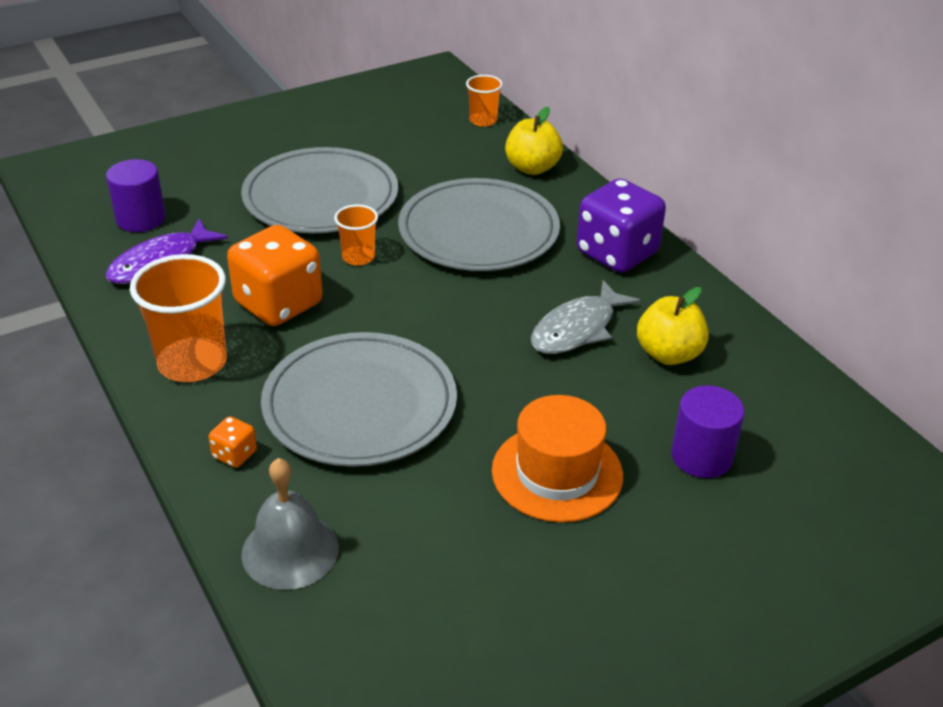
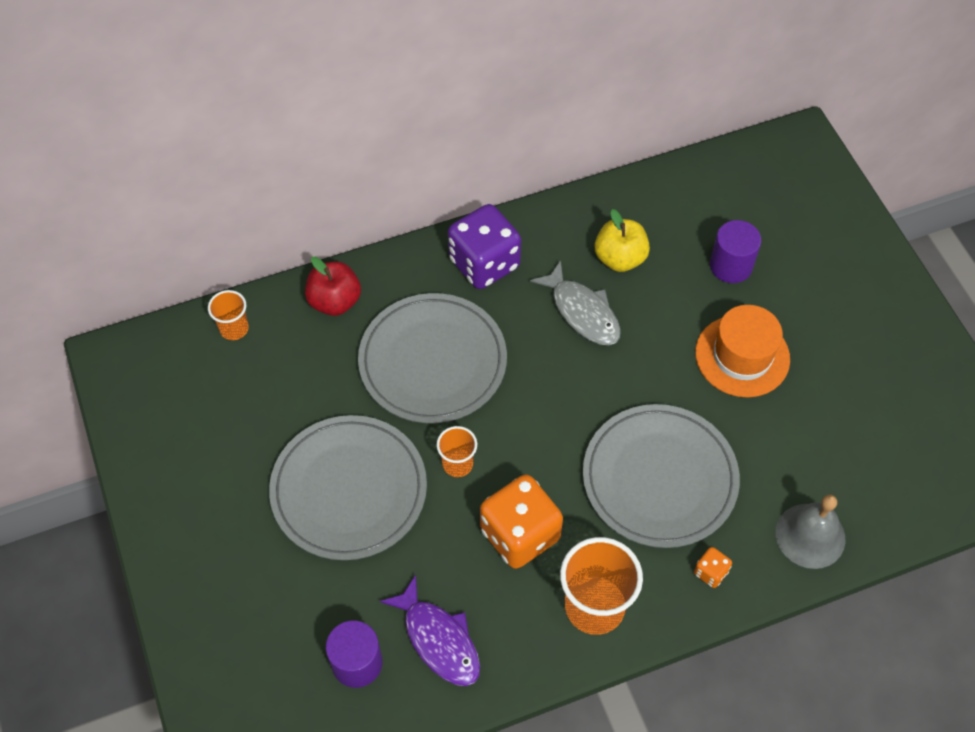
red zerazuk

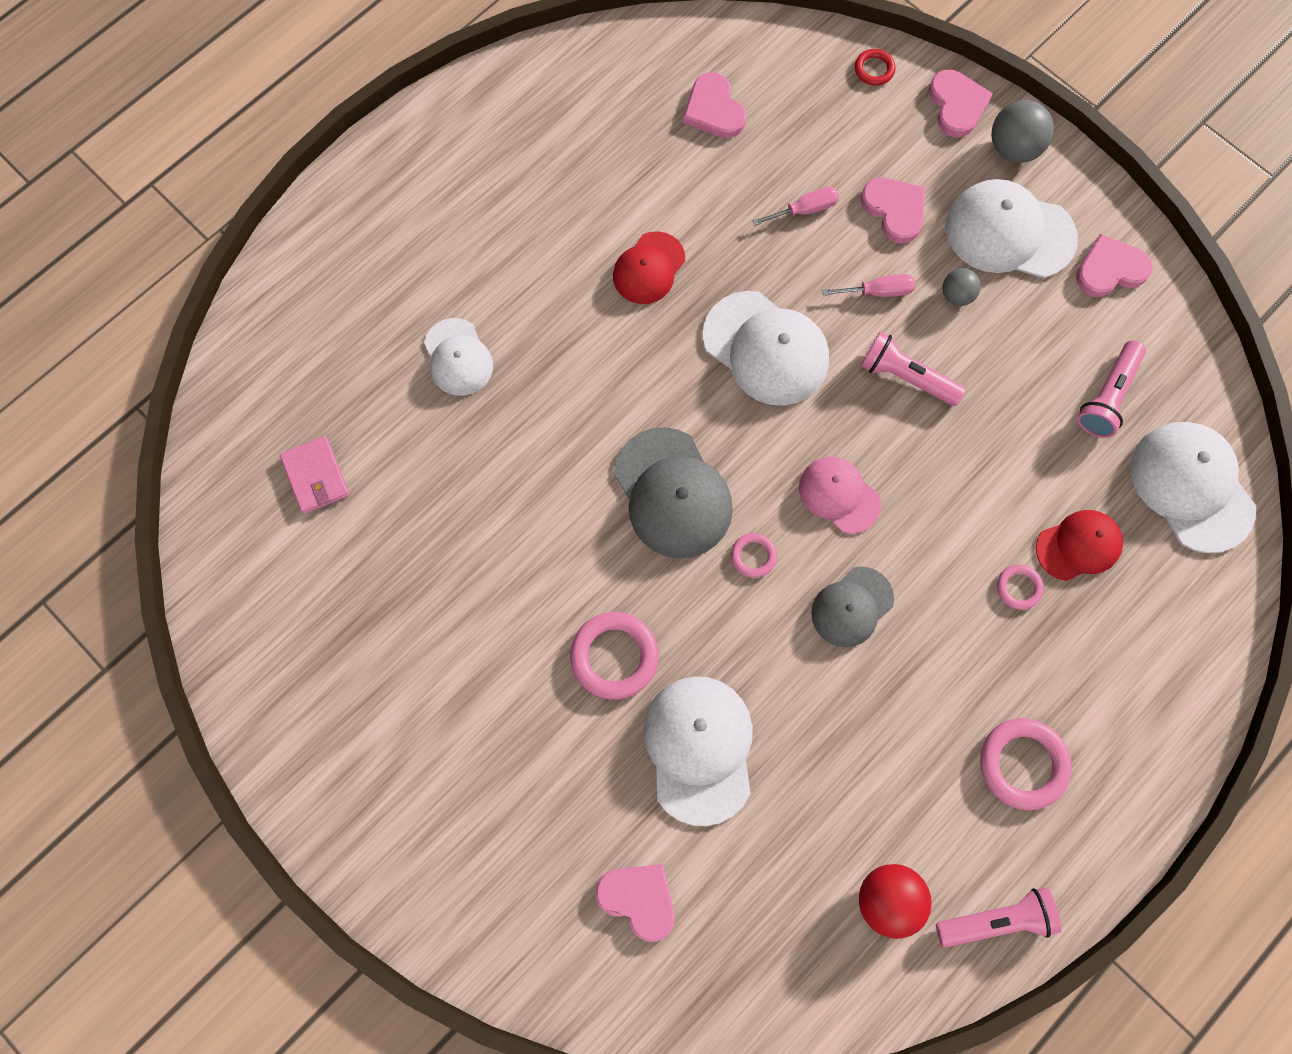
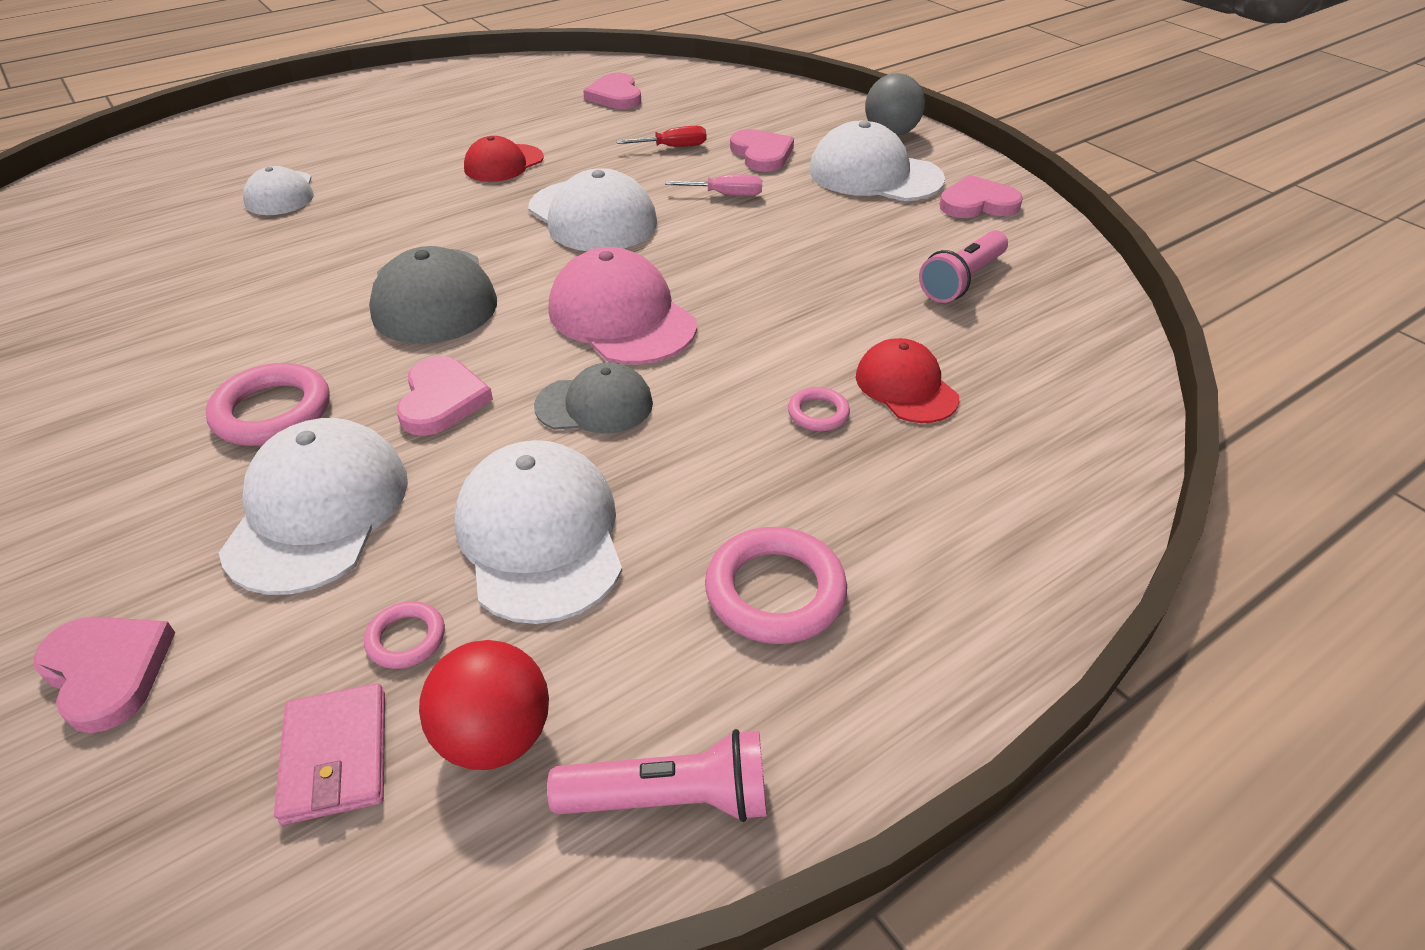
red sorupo
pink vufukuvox (no. 2 from left)
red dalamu
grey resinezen (no. 1 from left in the first image)
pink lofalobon (no. 1 from left in the first image)
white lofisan (no. 3 from left)
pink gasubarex
pink lofisan
red lofisan (no. 2 from left)
pink sorupo (no. 2 from left)
grey lofisan (no. 2 from left)

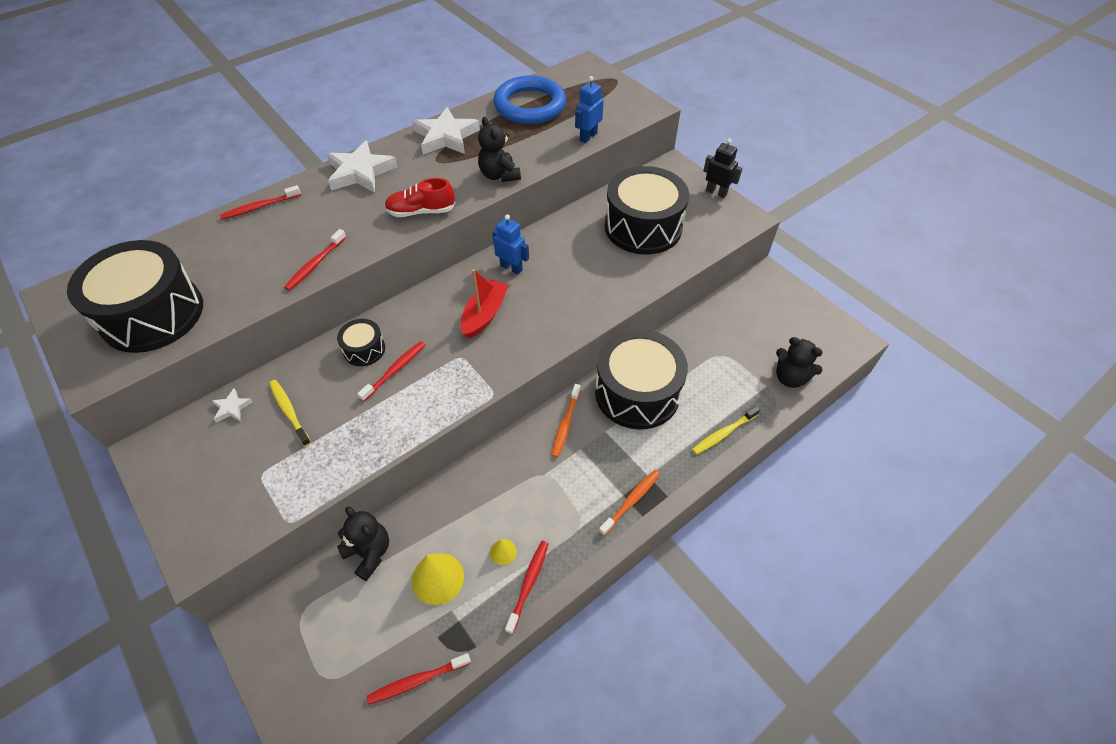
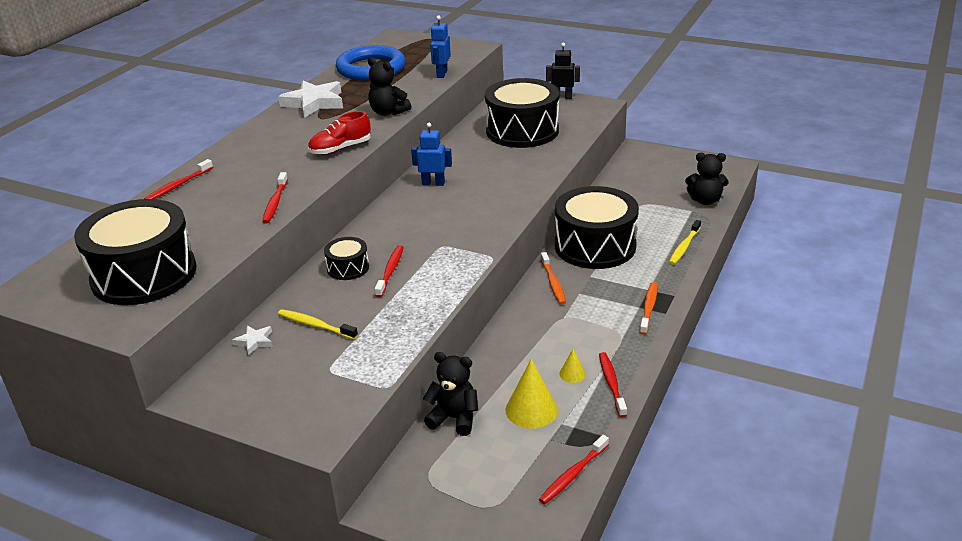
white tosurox (no. 2 from left in the first image)
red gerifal

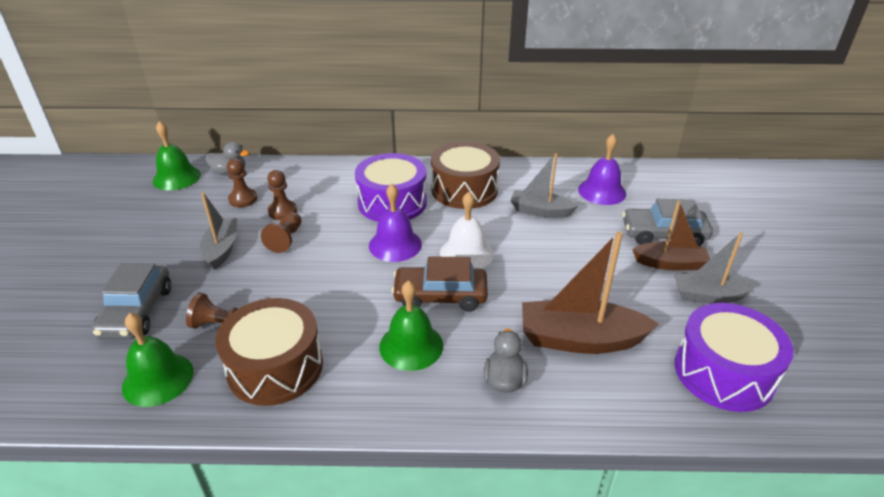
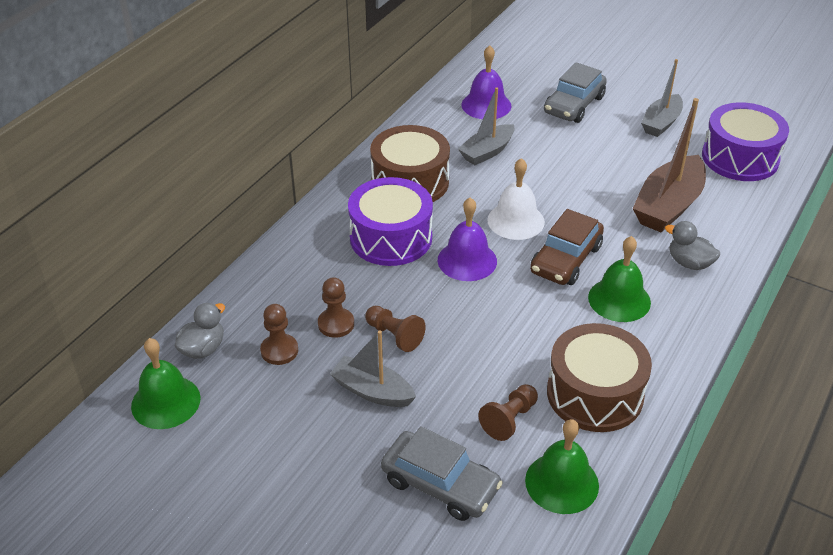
brown gerifal (no. 2 from left in the first image)

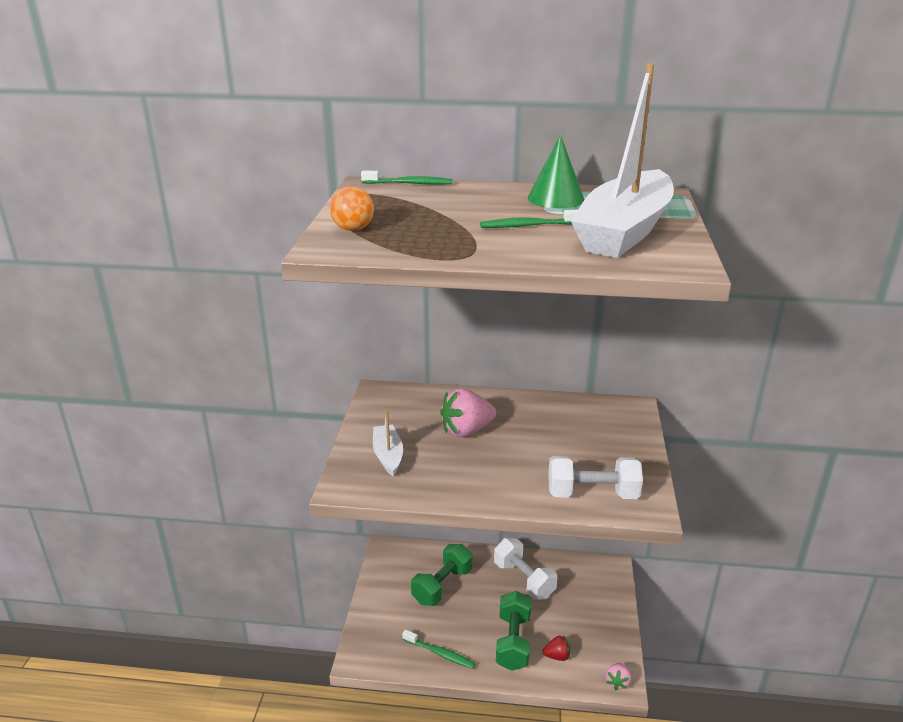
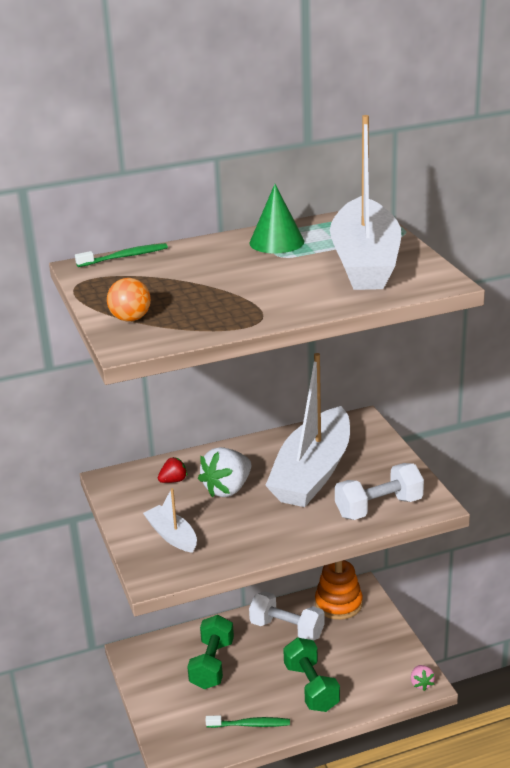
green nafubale (no. 3 from left in the first image)
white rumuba
red rumuba
white gerifal (no. 2 from left)
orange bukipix

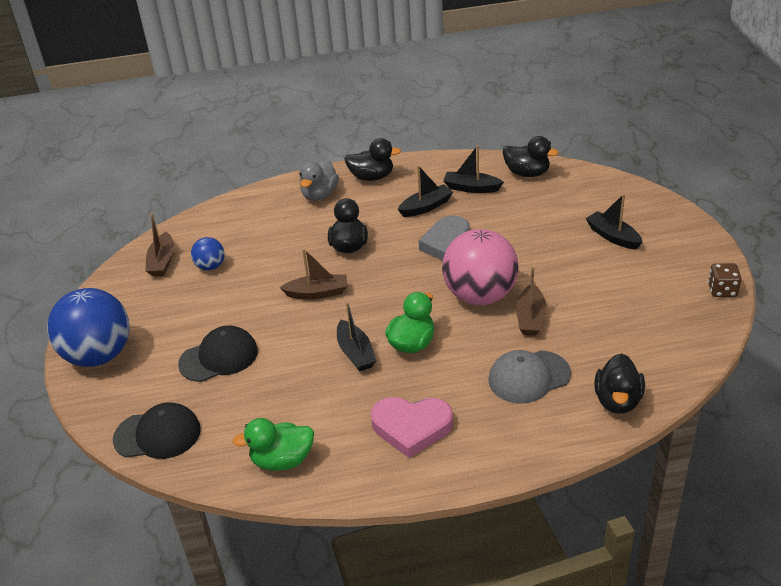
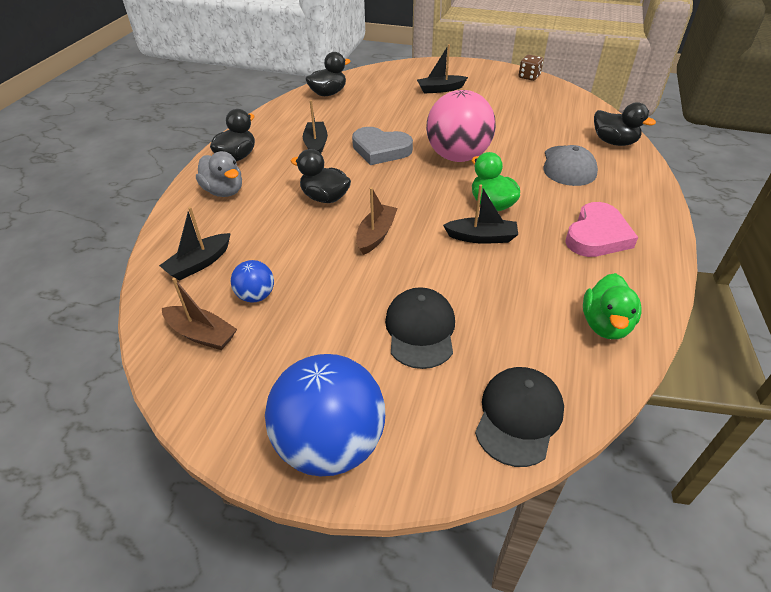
black gerifal (no. 1 from left)
brown gerifal (no. 3 from left in the first image)

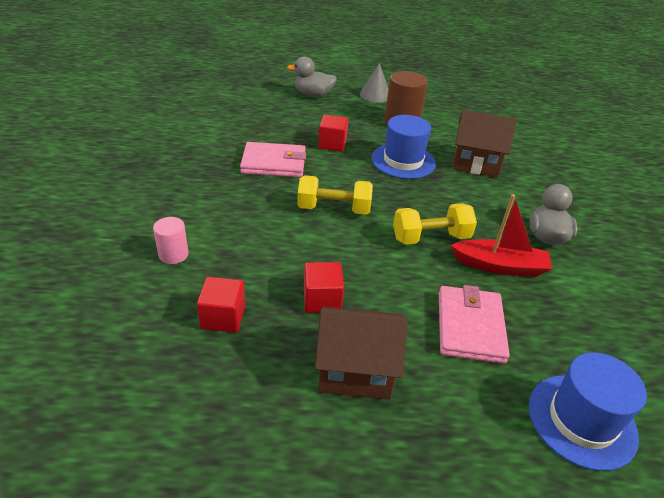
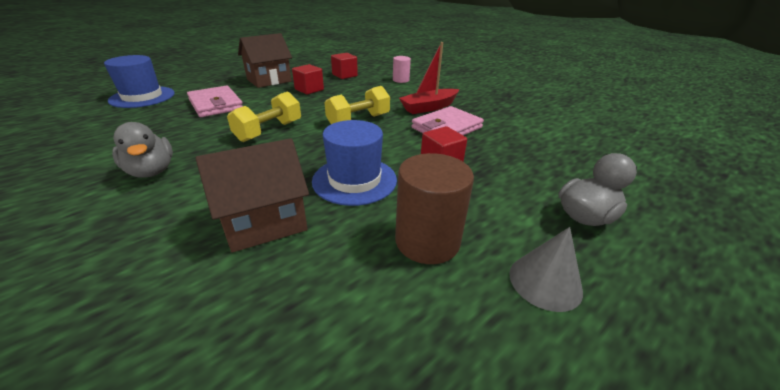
red gerifal

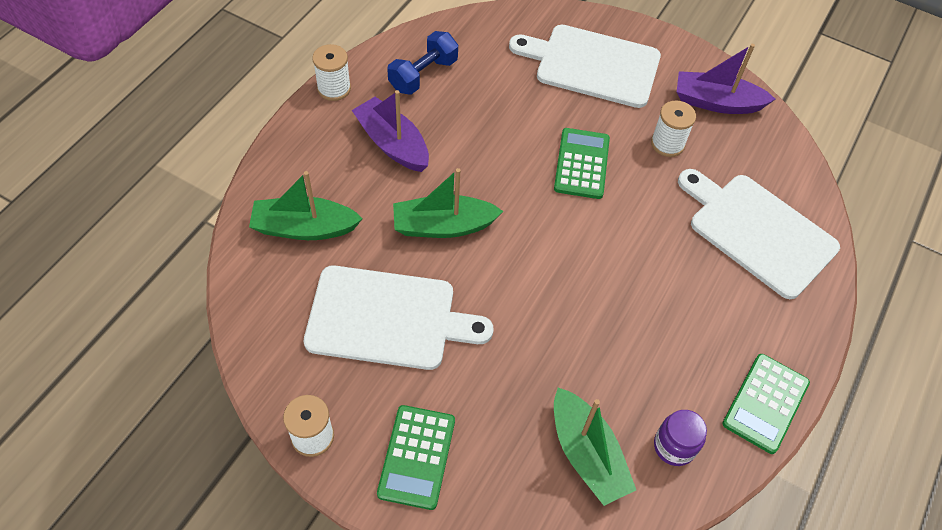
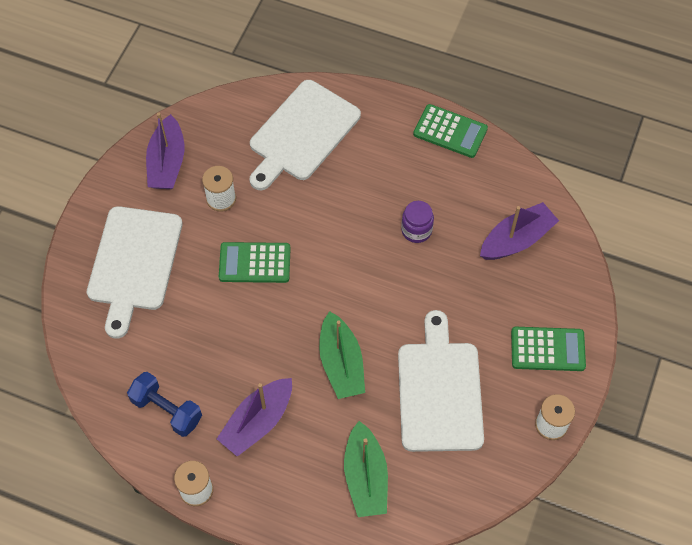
purple gerifal (no. 3 from left)
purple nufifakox

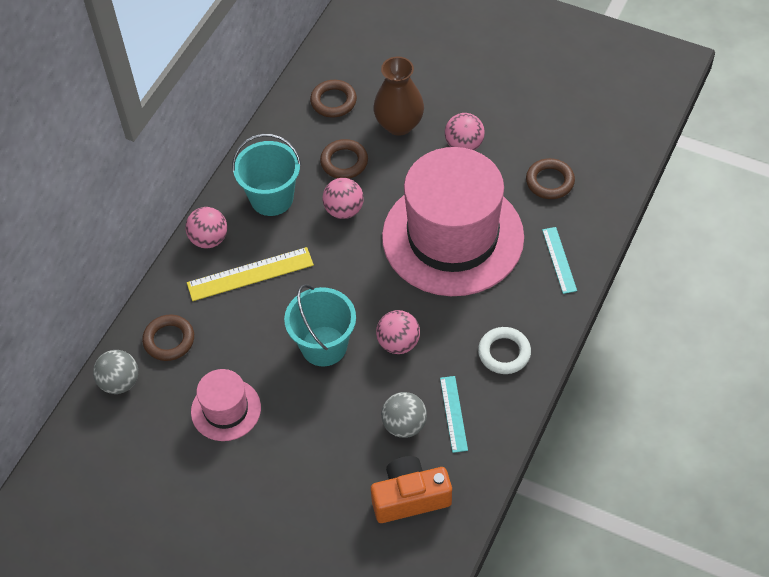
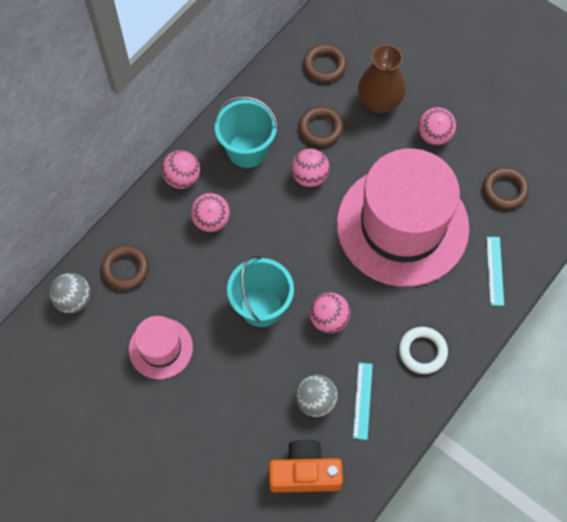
pink resinezen (no. 2 from left)

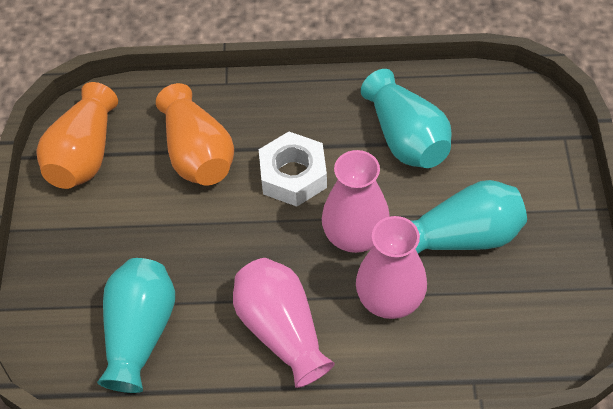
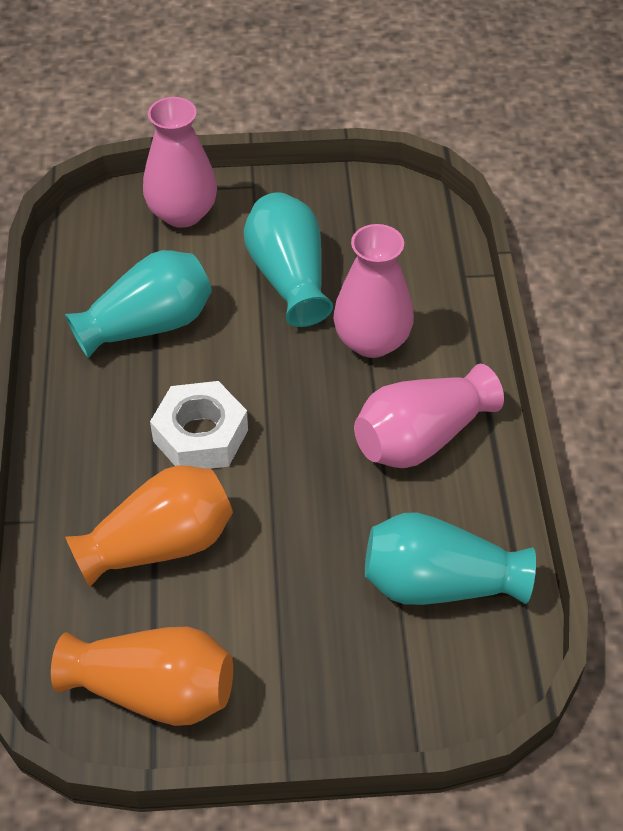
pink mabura (no. 1 from left)

